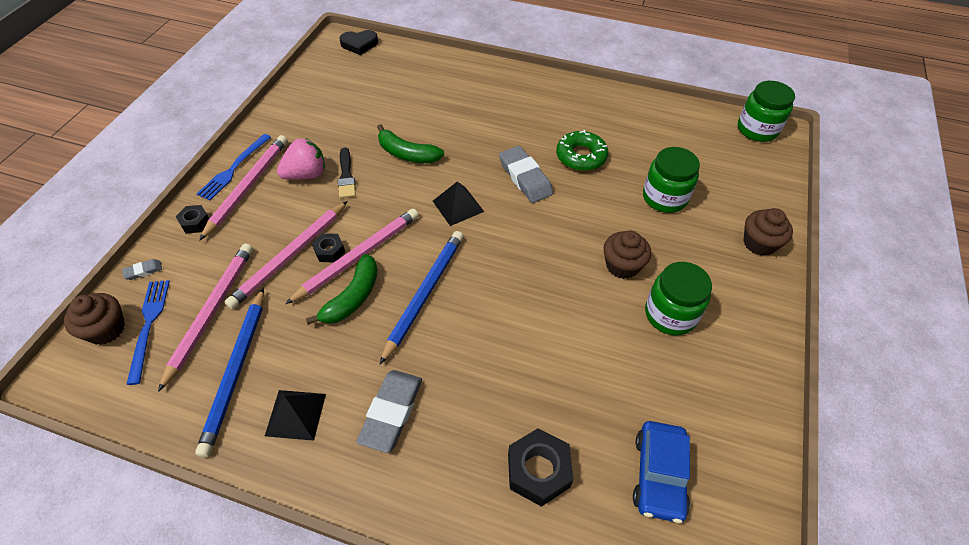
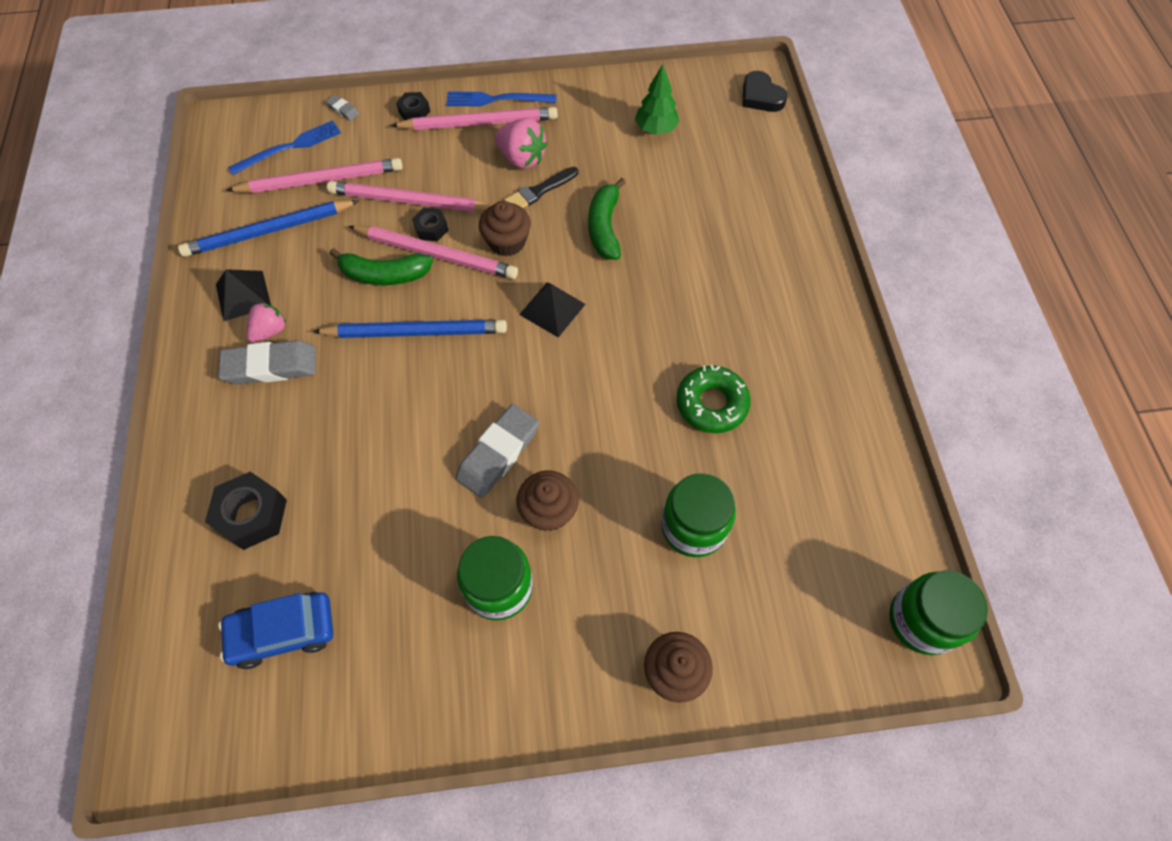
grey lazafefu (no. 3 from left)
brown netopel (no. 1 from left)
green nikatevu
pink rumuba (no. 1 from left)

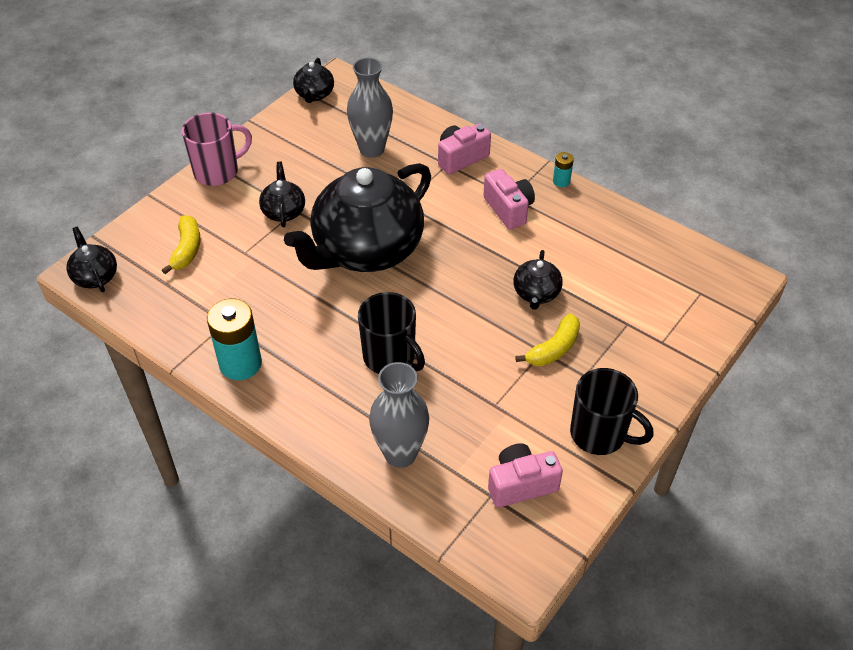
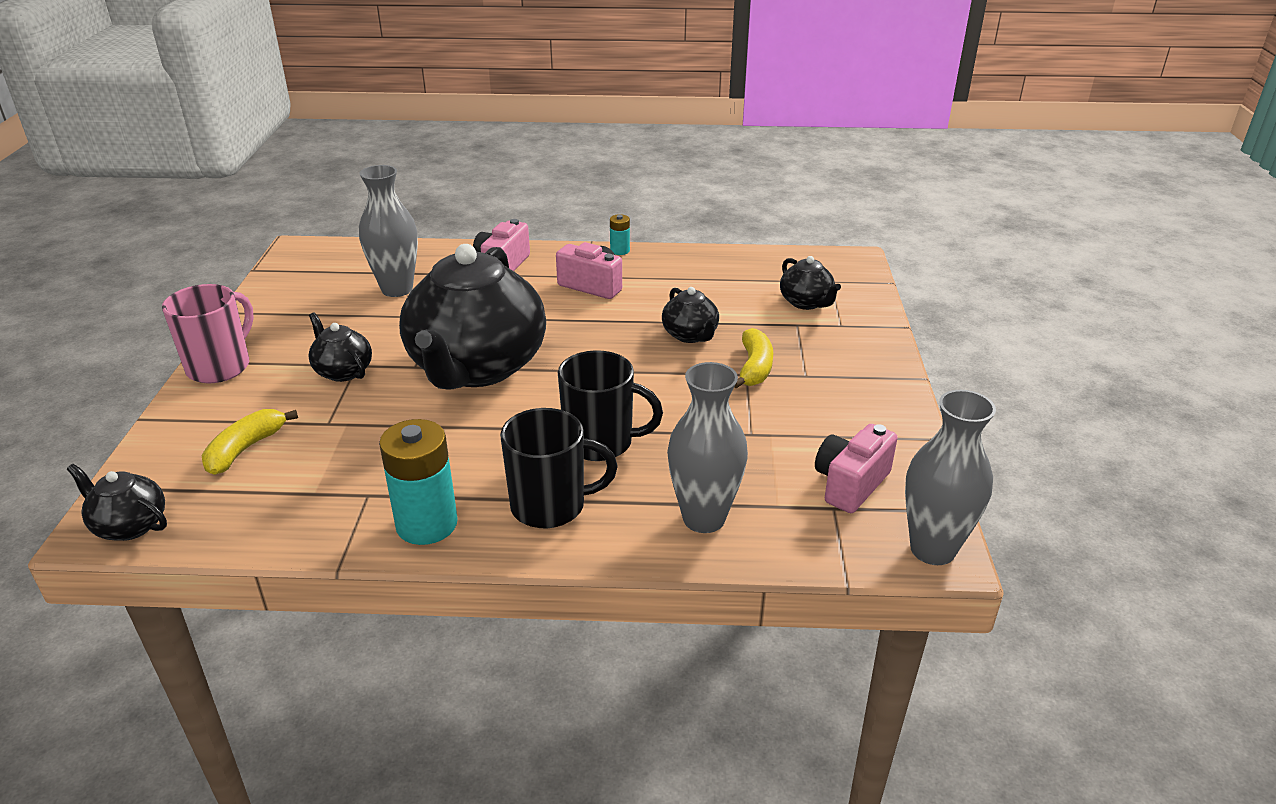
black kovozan (no. 5 from left)
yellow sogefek (no. 1 from left)
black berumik (no. 1 from left)
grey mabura (no. 3 from left)

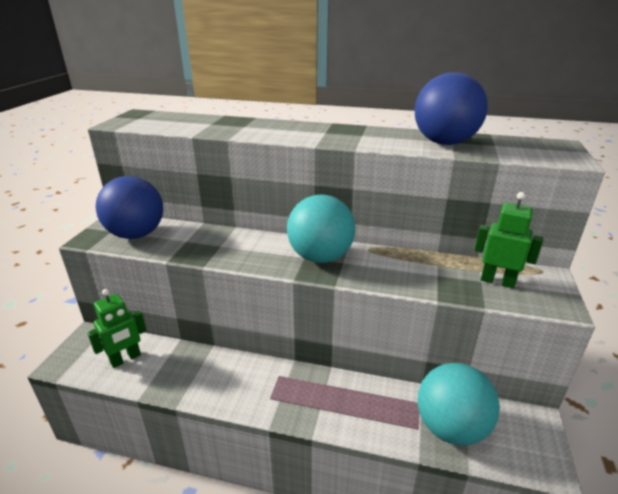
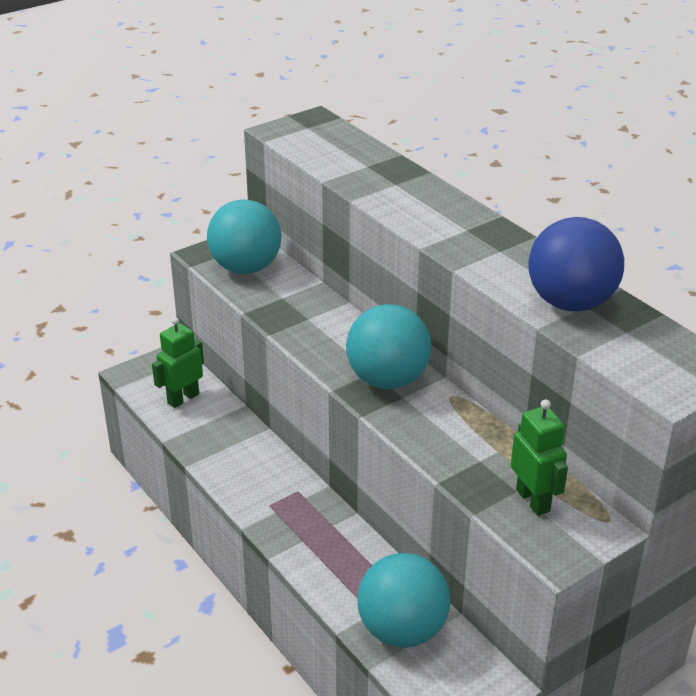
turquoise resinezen (no. 1 from left)
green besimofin (no. 1 from left)

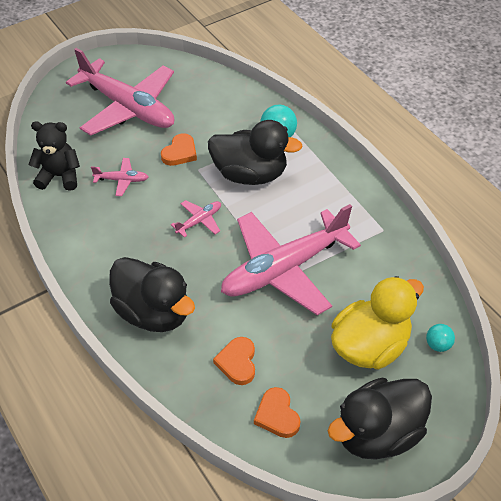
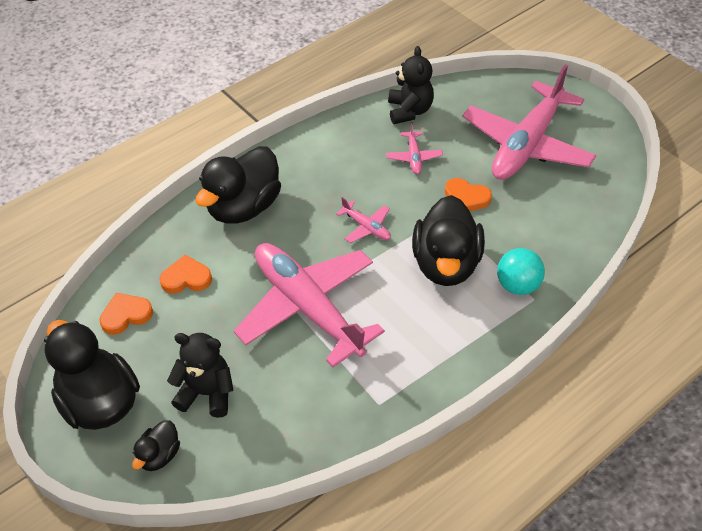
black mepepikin (no. 1 from left)
turquoise resinezen (no. 2 from left in the first image)
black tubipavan (no. 2 from left)

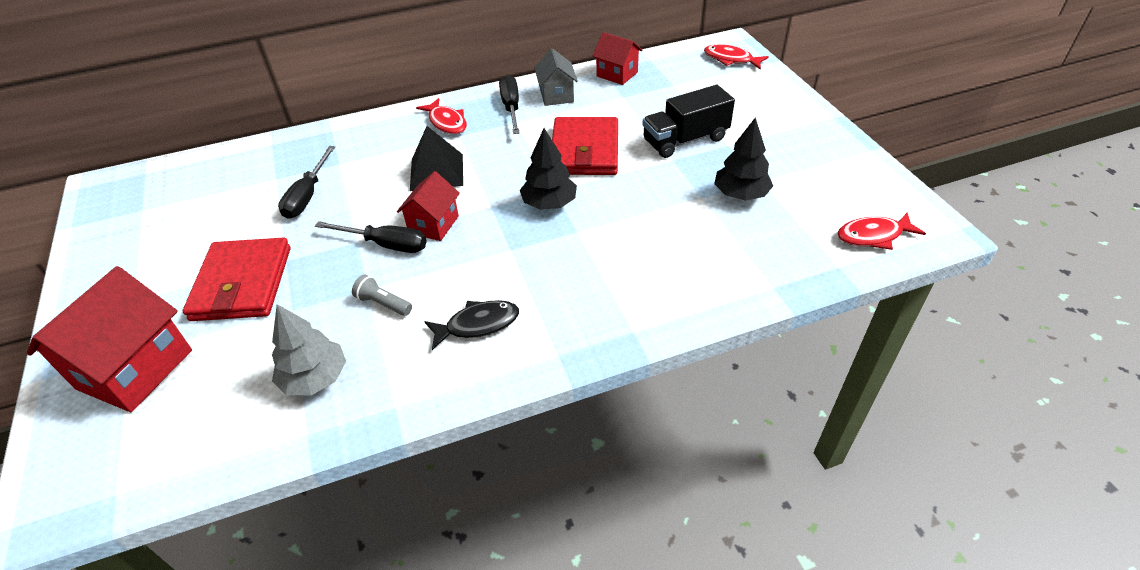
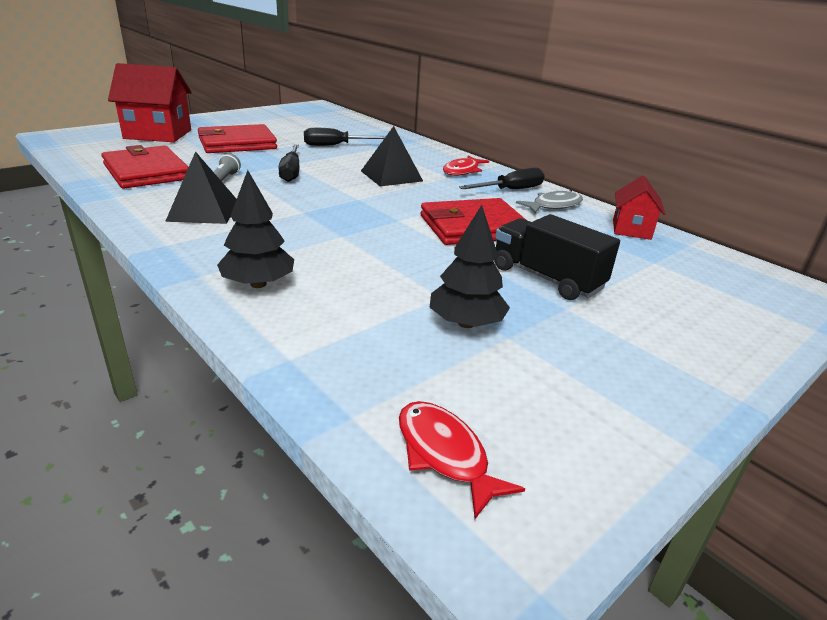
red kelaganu (no. 2 from left in the first image)
grey kelaganu
black nikatevu (no. 1 from left)
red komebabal (no. 2 from left in the first image)
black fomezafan (no. 1 from left)
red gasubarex (no. 1 from left)

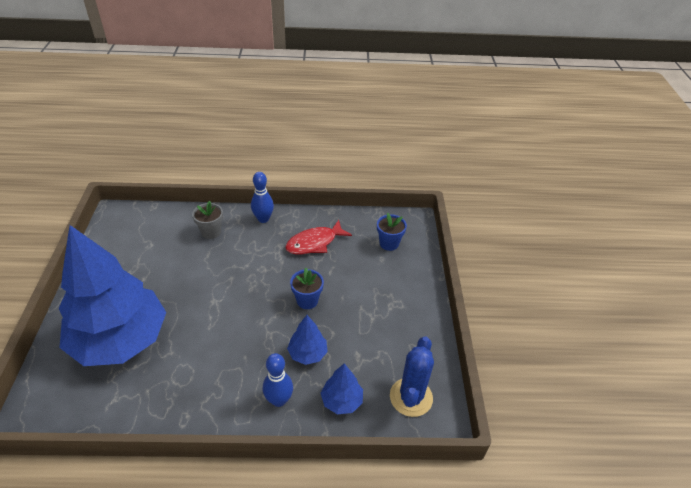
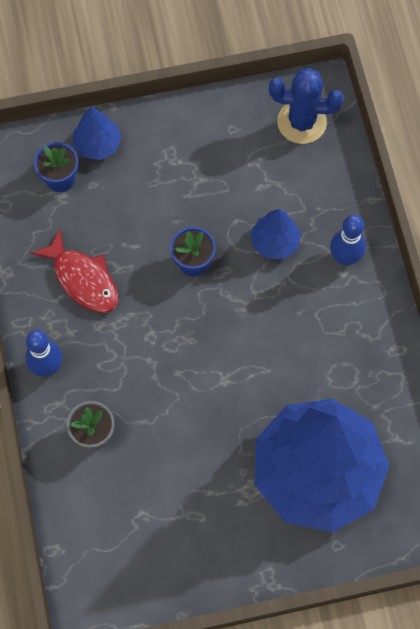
blue nikatevu (no. 1 from left)

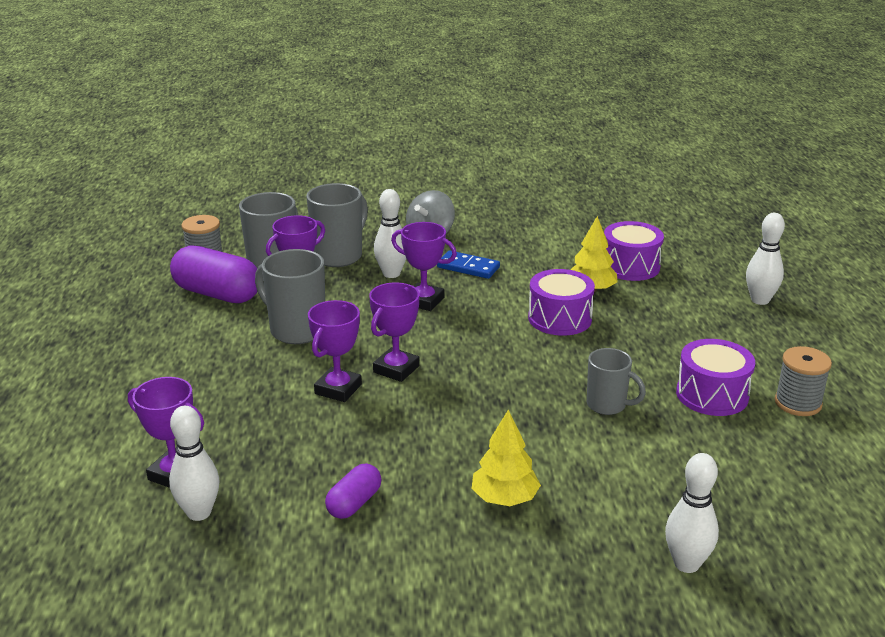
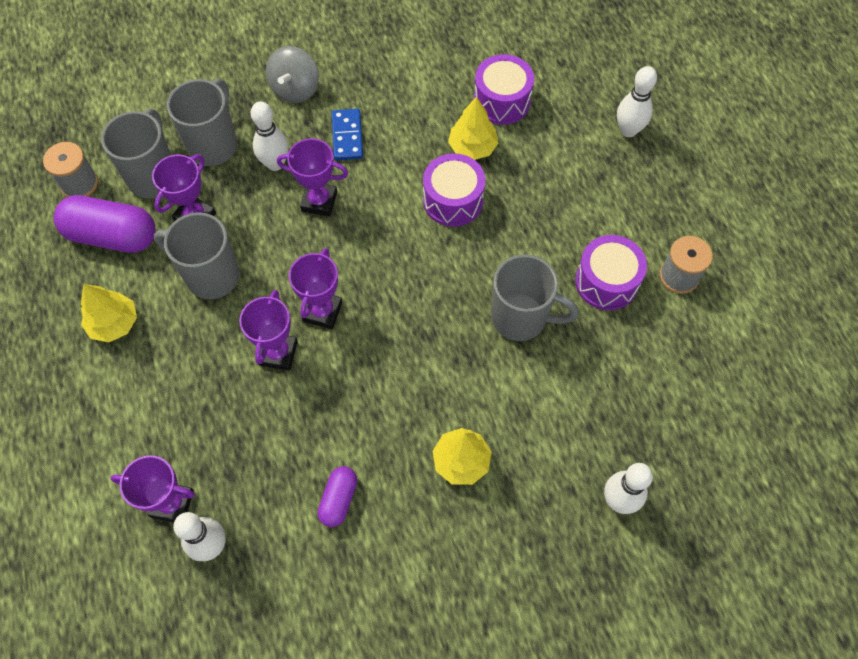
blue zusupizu
grey berumik (no. 4 from left)
yellow nikatevu (no. 1 from left)

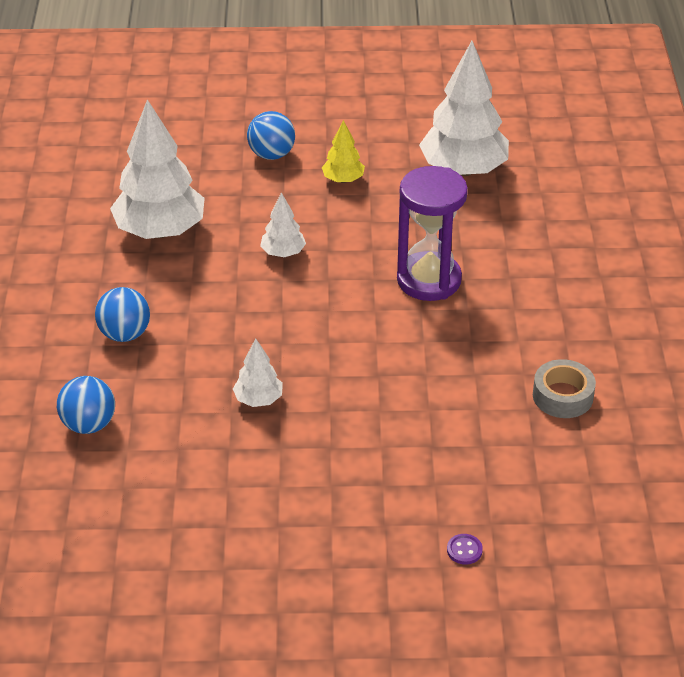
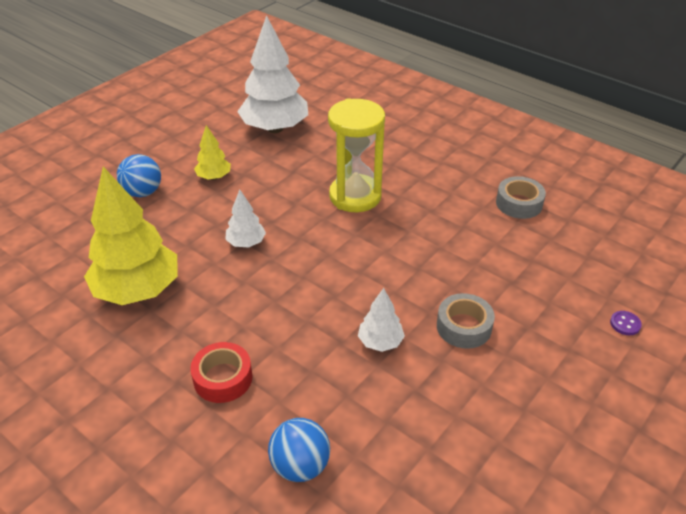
yellow nikatevu (no. 1 from left)
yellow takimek
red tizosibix
grey tizosibix (no. 1 from left)

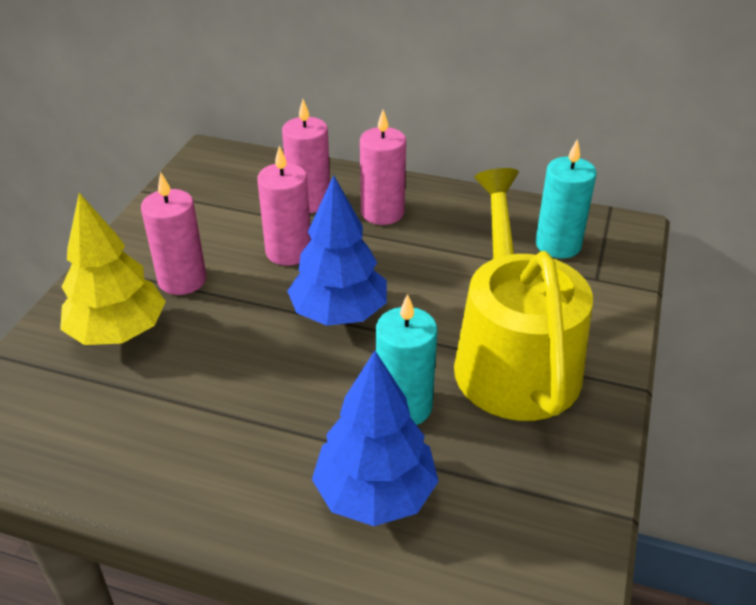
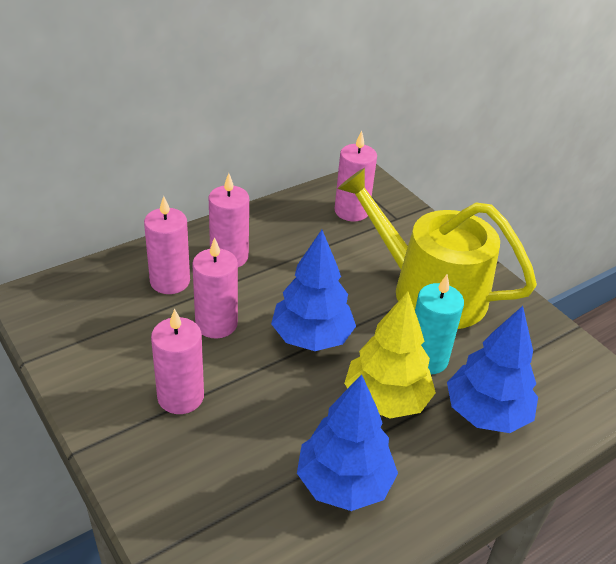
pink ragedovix (no. 5 from left)
yellow nikatevu
blue nikatevu (no. 2 from left)

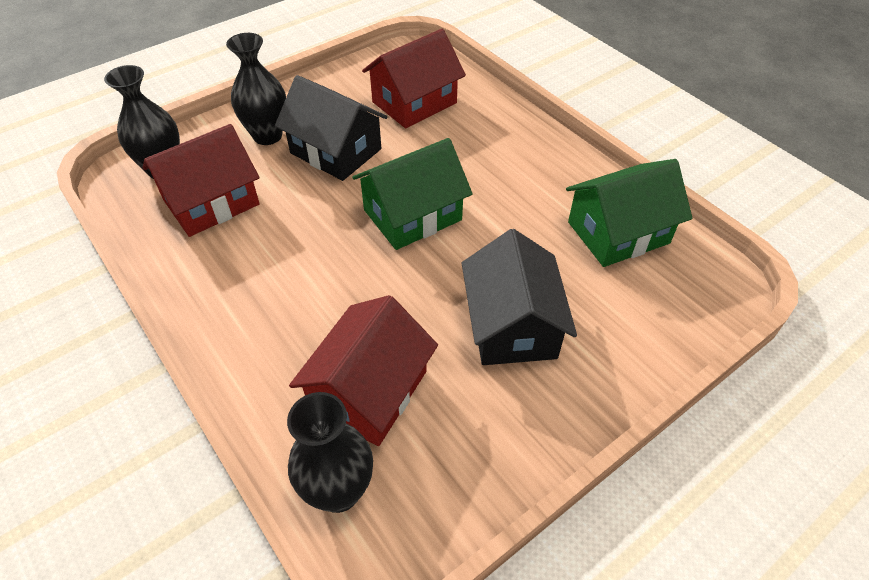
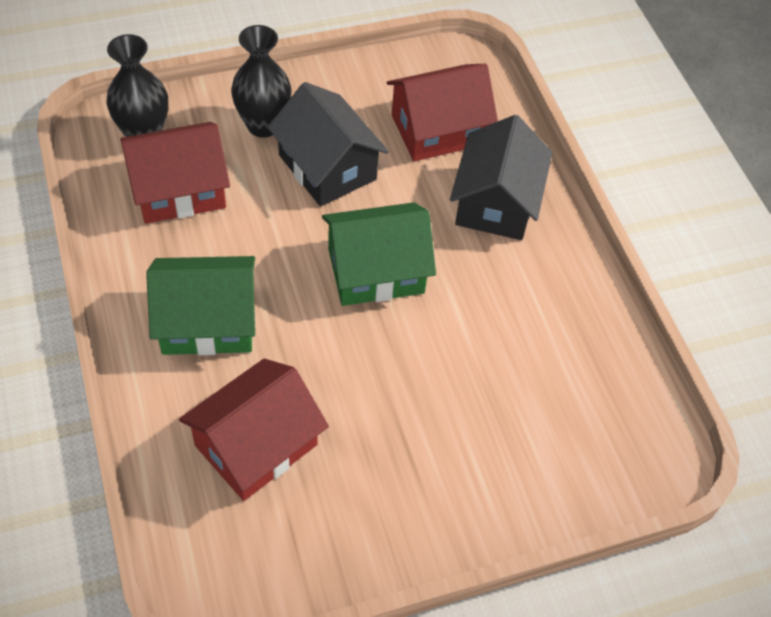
green komebabal (no. 1 from left)
black komebabal (no. 2 from left)
black mabura (no. 3 from left in the first image)

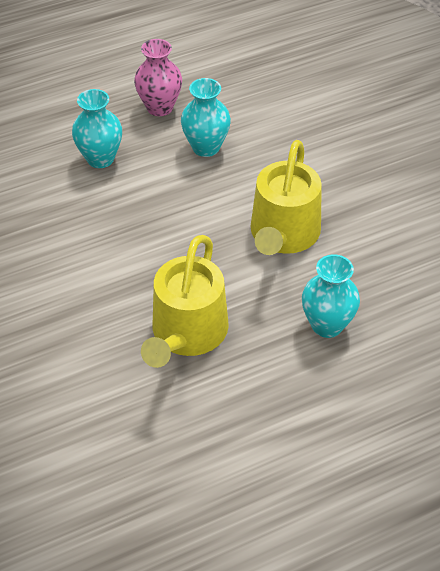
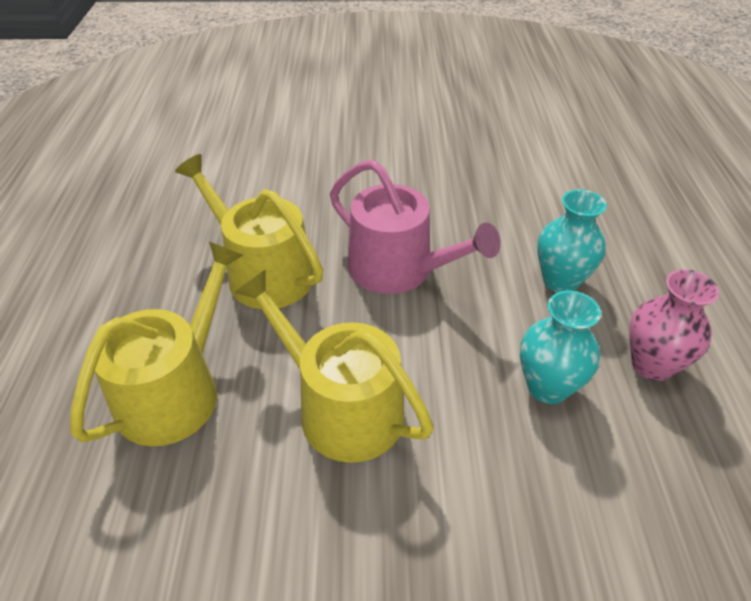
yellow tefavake (no. 1 from left)
pink tefavake

